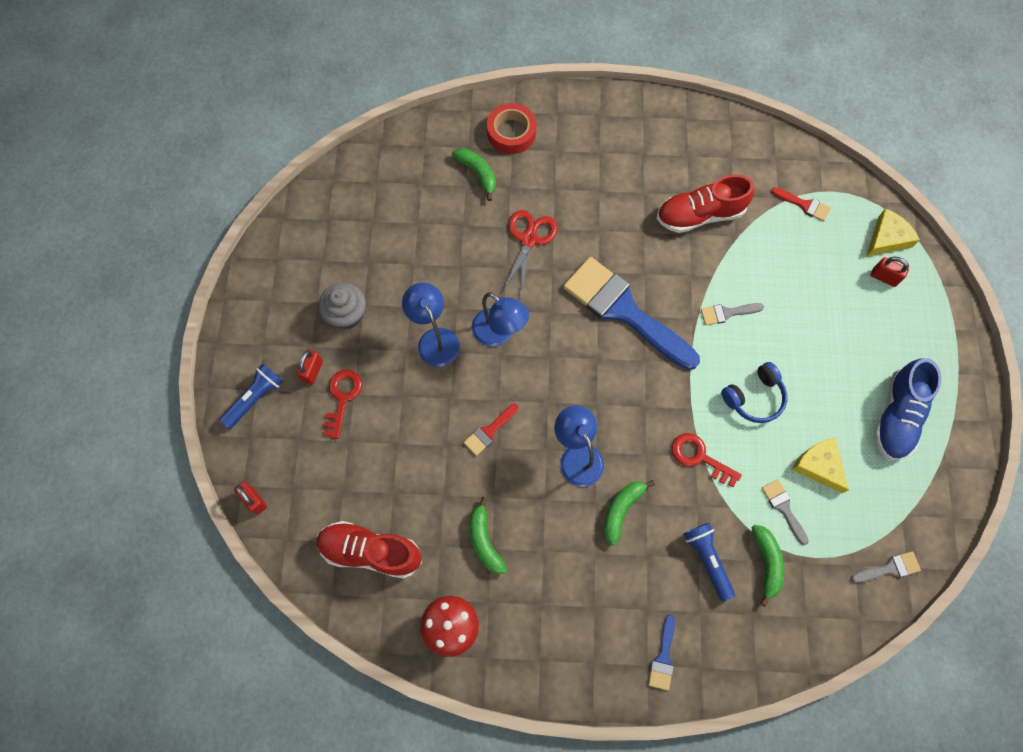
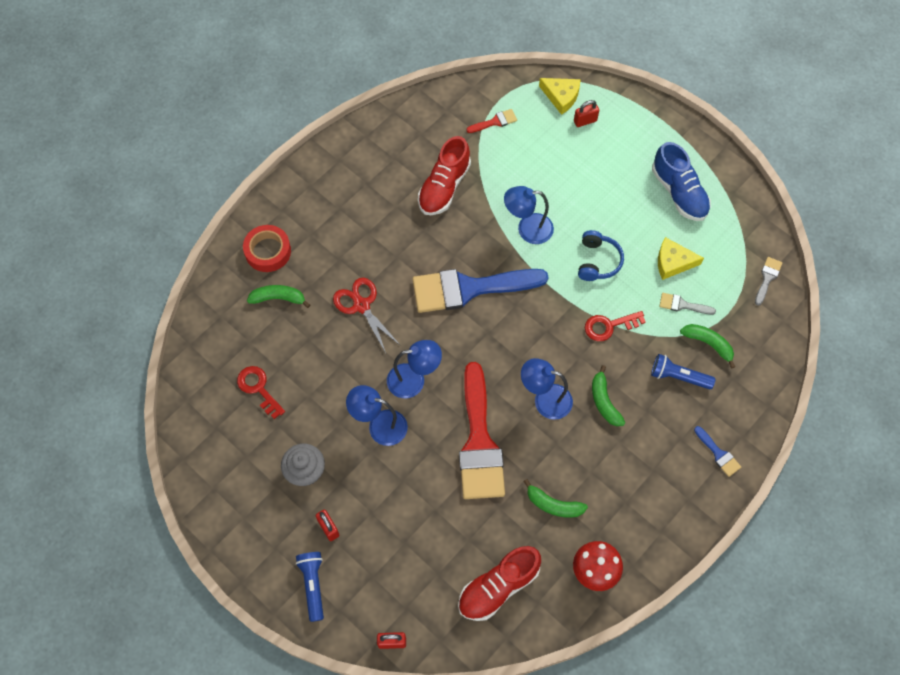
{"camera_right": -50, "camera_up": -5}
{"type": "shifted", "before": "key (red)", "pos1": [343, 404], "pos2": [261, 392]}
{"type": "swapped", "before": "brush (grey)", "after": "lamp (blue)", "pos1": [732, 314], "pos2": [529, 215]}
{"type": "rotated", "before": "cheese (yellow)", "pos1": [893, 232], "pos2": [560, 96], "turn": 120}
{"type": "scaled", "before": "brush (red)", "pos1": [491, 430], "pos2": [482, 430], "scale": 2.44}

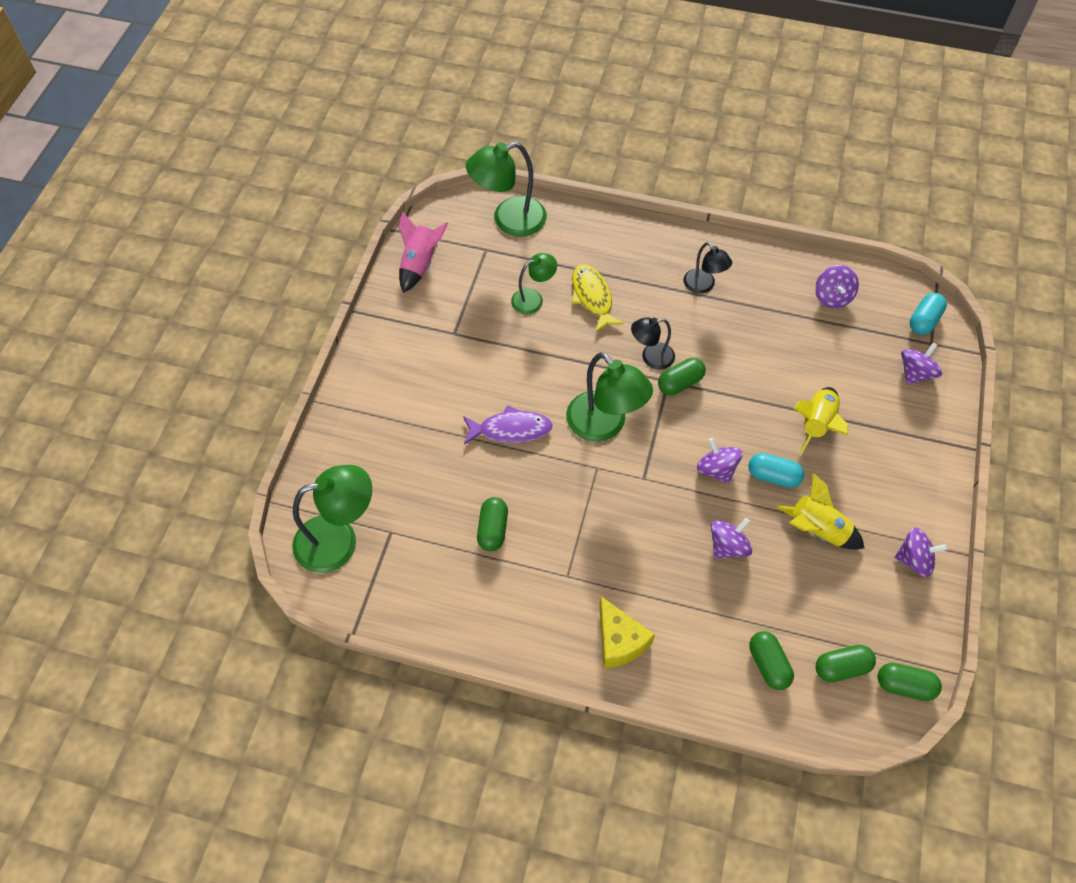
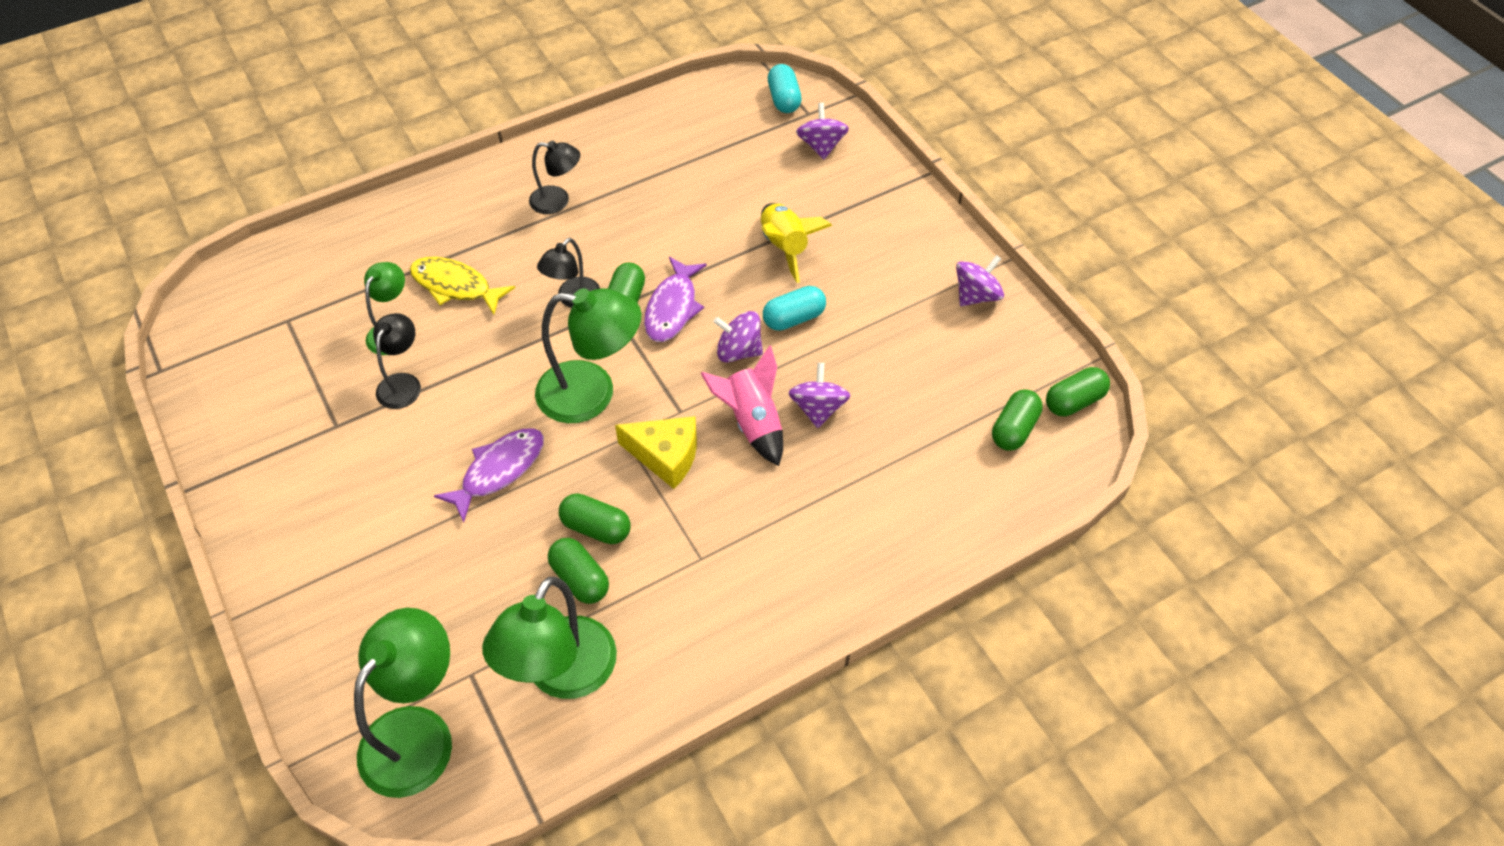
{"camera_right": -45, "camera_up": -5}
{"type": "gone", "before": "rocket (yellow)", "pos1": [820, 511]}
{"type": "gone", "before": "spinning top (purple)", "pos1": [837, 286]}
{"type": "new", "after": "lamp (black)", "pos2": [397, 361]}
{"type": "new", "after": "fish (purple)", "pos2": [675, 299]}
{"type": "shifted", "before": "rocket (pink)", "pos1": [423, 252], "pos2": [742, 405]}
{"type": "shifted", "before": "lamp (green)", "pos1": [506, 189], "pos2": [549, 638]}
{"type": "shifted", "before": "cheese (yellow)", "pos1": [627, 632], "pos2": [656, 452]}
{"type": "shifted", "before": "capsule (green)", "pos1": [771, 660], "pos2": [594, 518]}

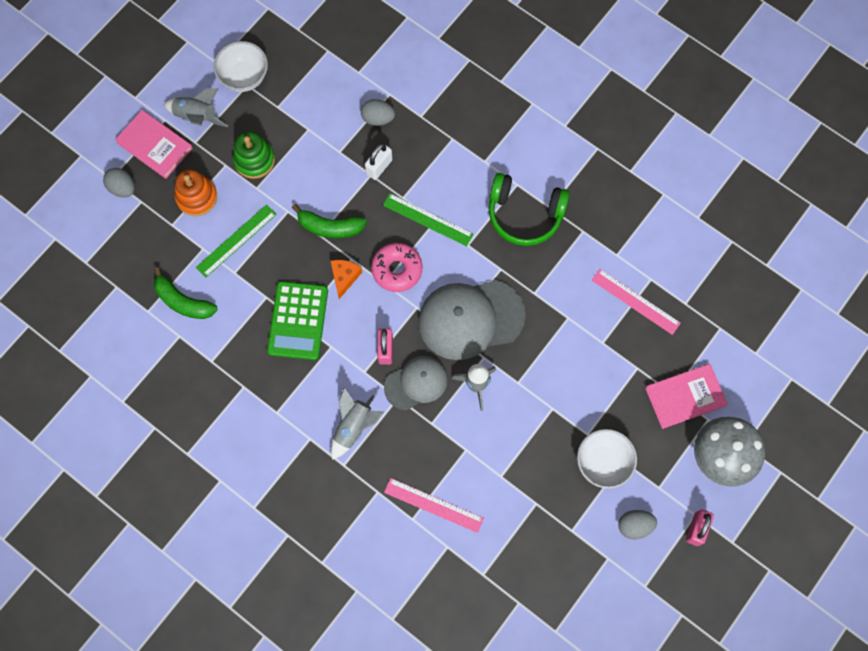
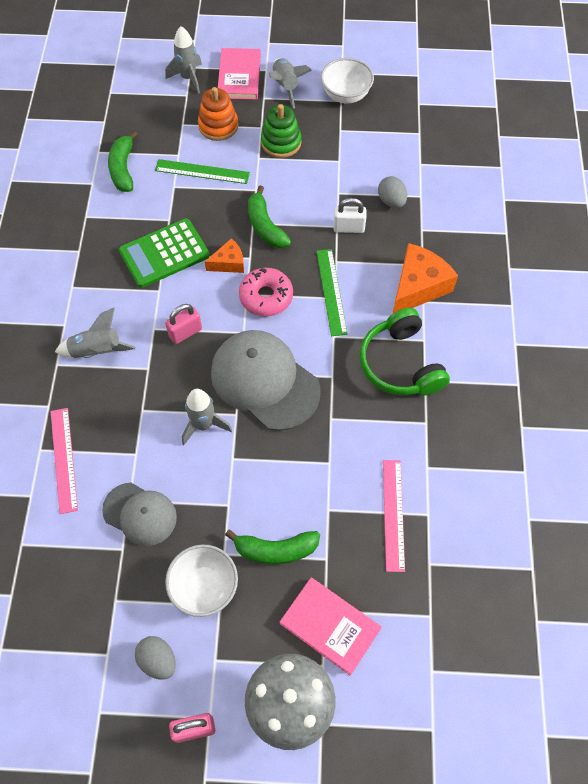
{"camera_right": 55, "camera_up": -10}
{"type": "new", "after": "banana (green)", "pos2": [272, 546]}
{"type": "new", "after": "cheese (orange)", "pos2": [425, 278]}
{"type": "shifted", "before": "cap (grey)", "pos1": [416, 383], "pos2": [139, 514]}
{"type": "swapped", "before": "egg (grey)", "after": "rocket (grey)", "pos1": [119, 182], "pos2": [183, 60]}

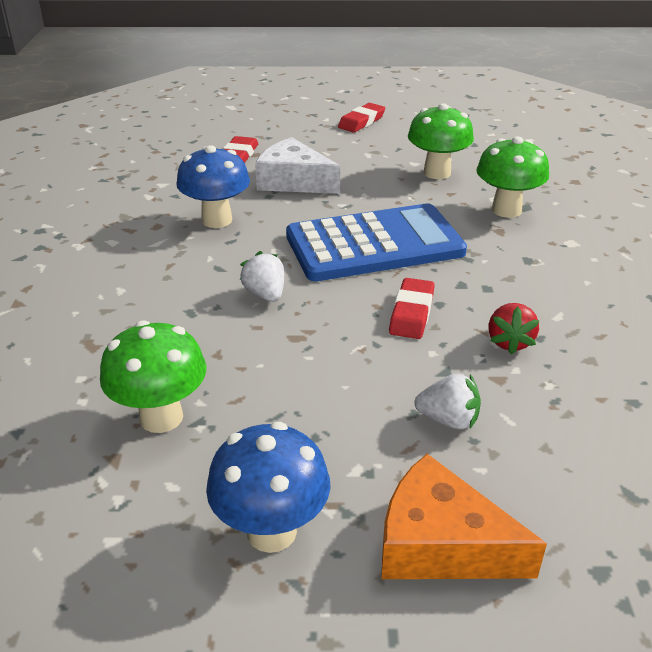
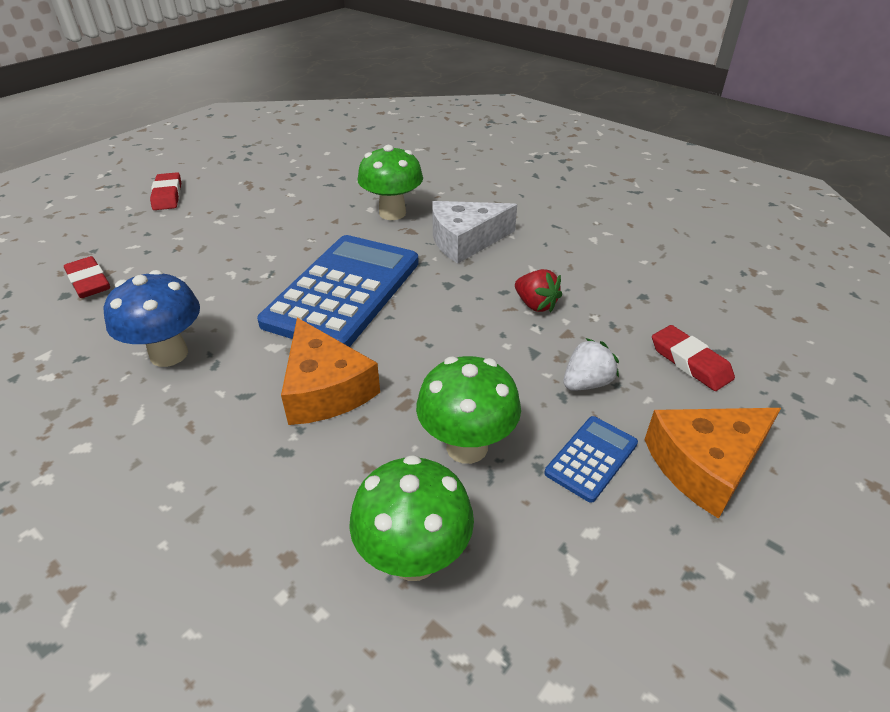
{"camera_right": -50, "camera_up": 5}
{"type": "gone", "before": "mushroom (blue)", "pos1": [268, 487]}
{"type": "new", "after": "calculator (blue)", "pos2": [591, 459]}
{"type": "shifted", "before": "cheese (white)", "pos1": [297, 165], "pos2": [474, 232]}
{"type": "shifted", "before": "eraser (red)", "pos1": [412, 308], "pos2": [693, 358]}
{"type": "shifted", "before": "mushroom (green)", "pos1": [441, 141], "pos2": [468, 410]}
{"type": "swapped", "before": "strawberry (white)", "after": "cheese (orange)", "pos1": [262, 276], "pos2": [330, 371]}

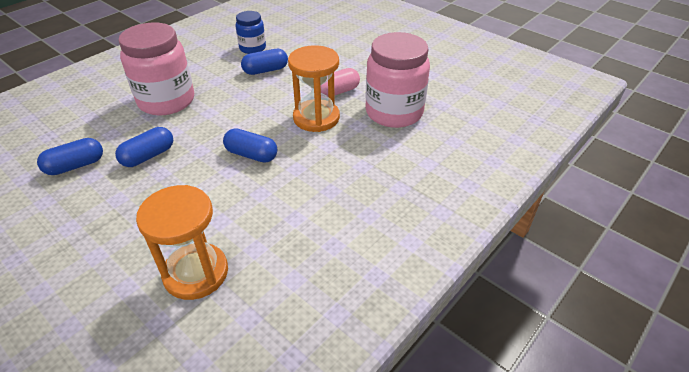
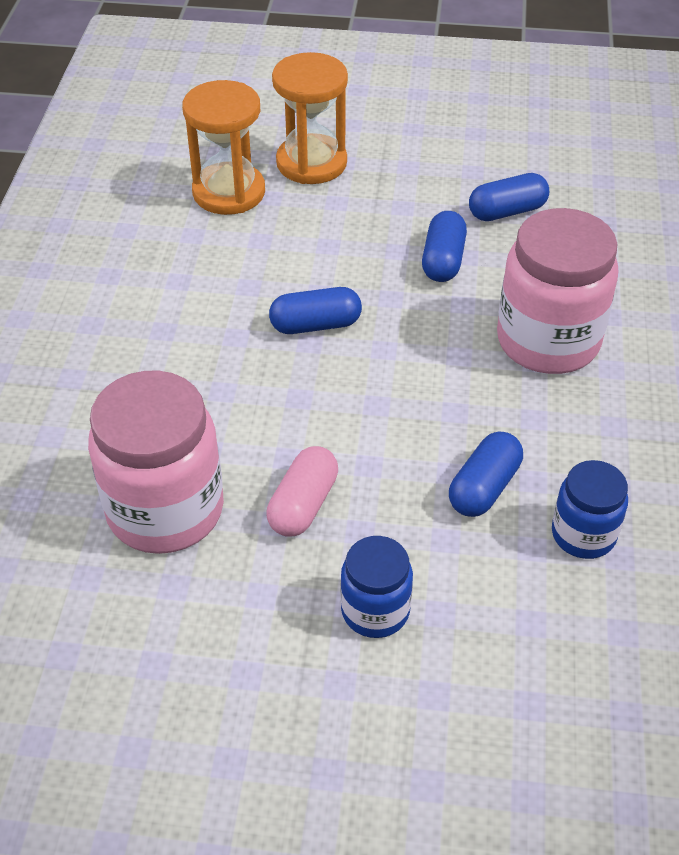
{"camera_right": 145, "camera_up": 5}
{"type": "new", "after": "jar (blue)", "pos2": [376, 587]}
{"type": "shifted", "before": "hourglass (orange)", "pos1": [314, 88], "pos2": [310, 118]}
{"type": "rotated", "before": "capsule (blue)", "pos1": [70, 156], "pos2": [509, 197], "turn": 45}

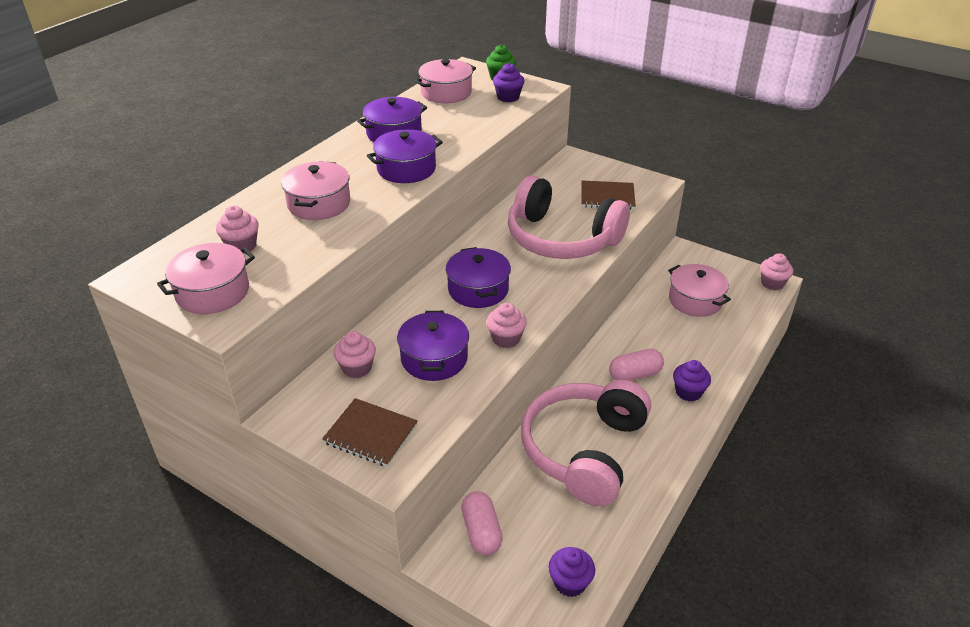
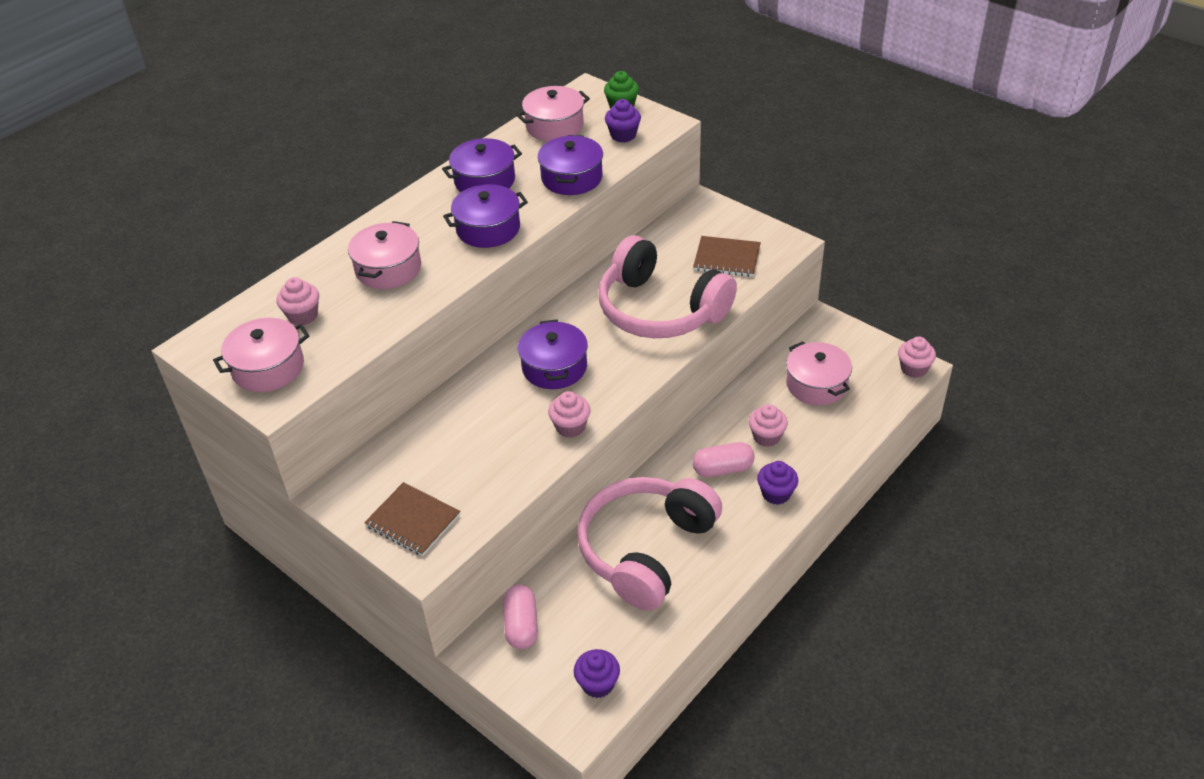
{"camera_right": 10, "camera_up": 5}
{"type": "shifted", "before": "cupcake (pink)", "pos1": [355, 354], "pos2": [768, 425]}
{"type": "shifted", "before": "pot (purple)", "pos1": [433, 346], "pos2": [570, 165]}

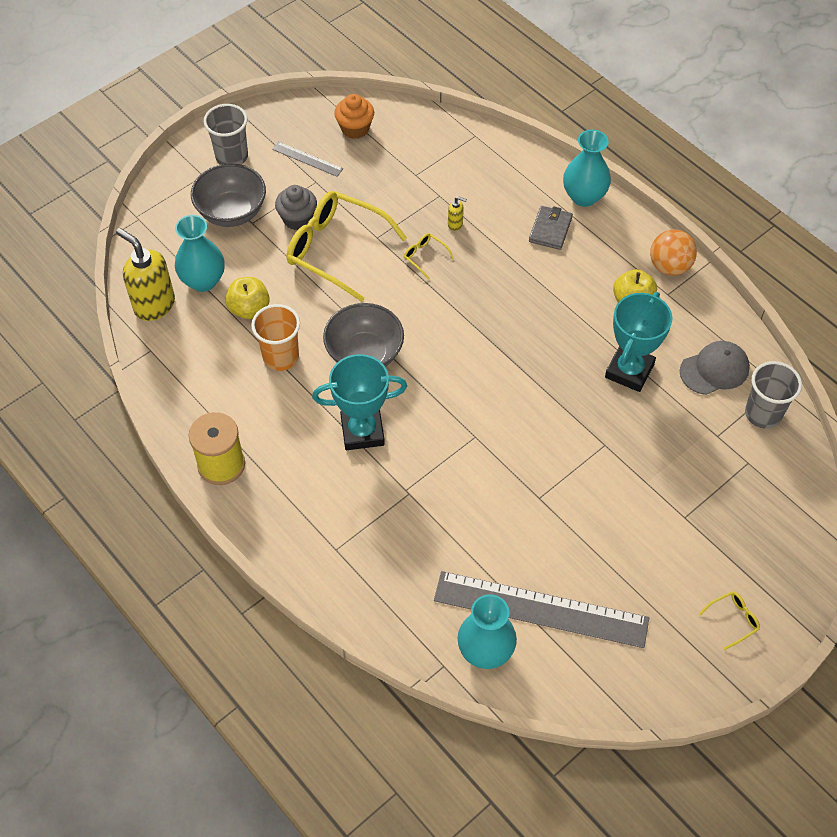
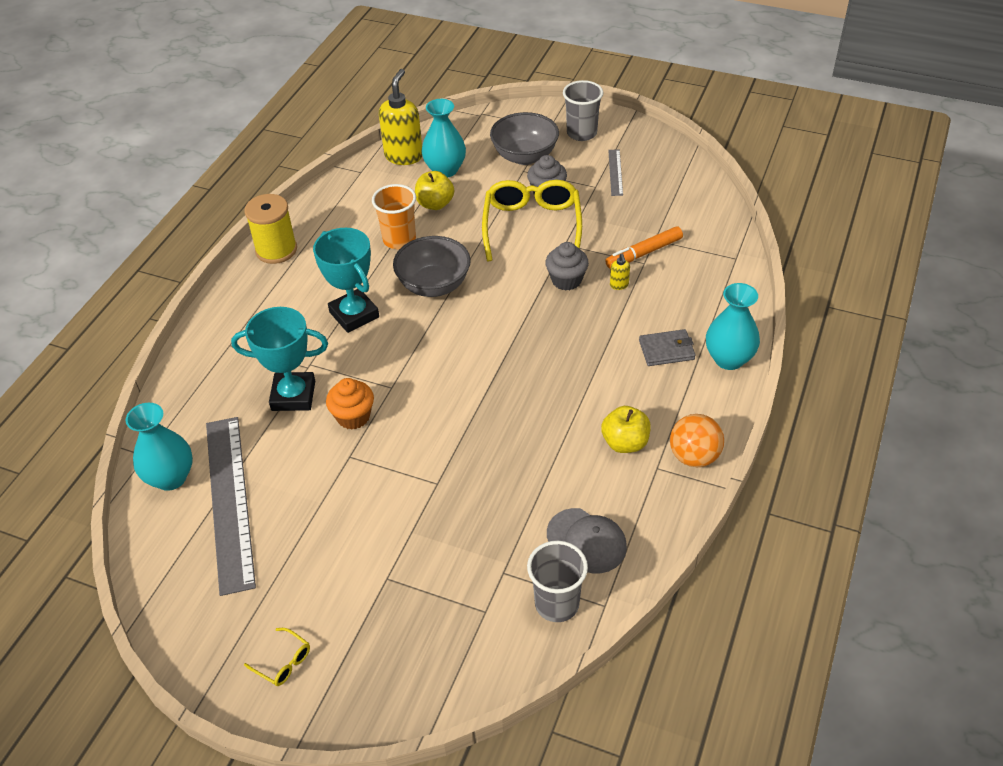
{"camera_right": 65, "camera_up": -10}
{"type": "new", "after": "marker (orange)", "pos2": [644, 247]}
{"type": "shifted", "before": "cupcake (orange)", "pos1": [354, 116], "pos2": [350, 404]}
{"type": "shifted", "before": "trophy (turquoise)", "pos1": [638, 342], "pos2": [279, 359]}
{"type": "swapped", "before": "glasses (yellow)", "after": "cupcake (grey)", "pos1": [429, 256], "pos2": [567, 266]}

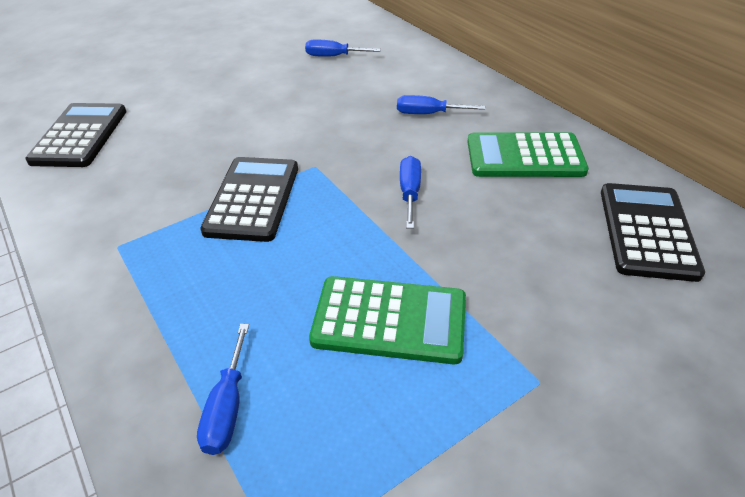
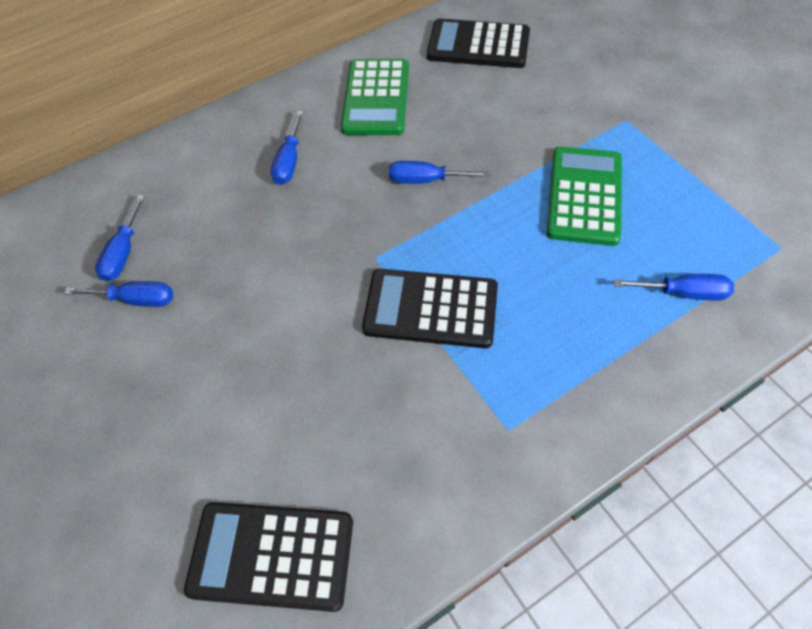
{"camera_right": -85, "camera_up": 15}
{"type": "new", "after": "screwdriver (blue)", "pos2": [118, 294]}

